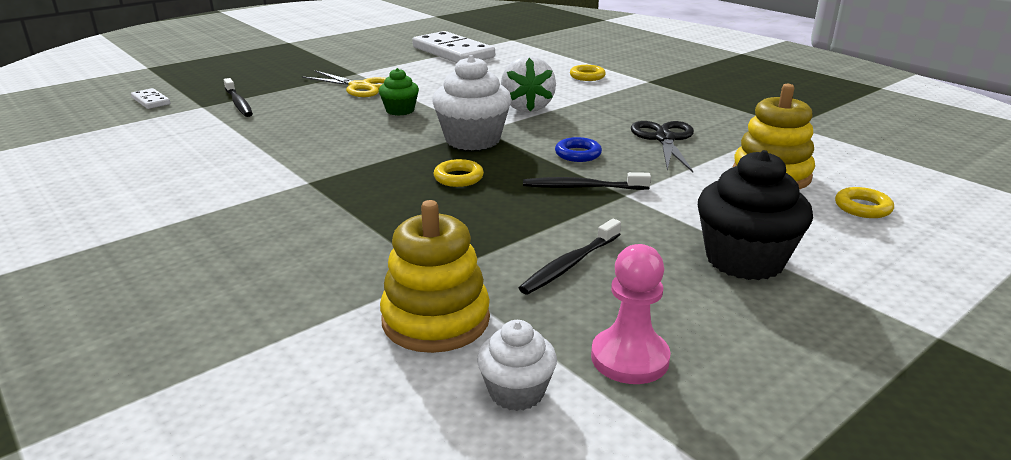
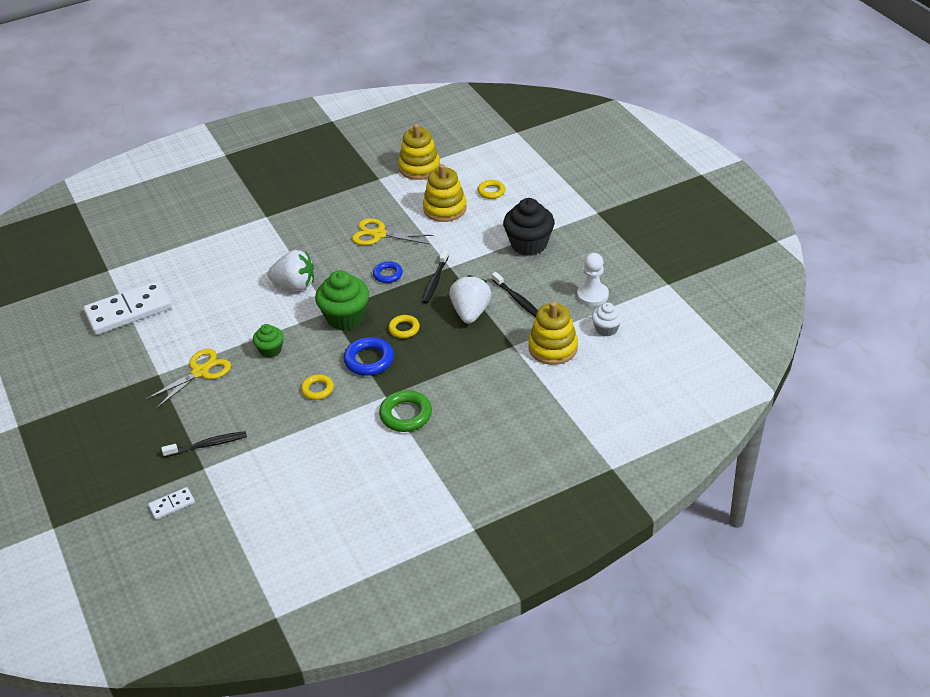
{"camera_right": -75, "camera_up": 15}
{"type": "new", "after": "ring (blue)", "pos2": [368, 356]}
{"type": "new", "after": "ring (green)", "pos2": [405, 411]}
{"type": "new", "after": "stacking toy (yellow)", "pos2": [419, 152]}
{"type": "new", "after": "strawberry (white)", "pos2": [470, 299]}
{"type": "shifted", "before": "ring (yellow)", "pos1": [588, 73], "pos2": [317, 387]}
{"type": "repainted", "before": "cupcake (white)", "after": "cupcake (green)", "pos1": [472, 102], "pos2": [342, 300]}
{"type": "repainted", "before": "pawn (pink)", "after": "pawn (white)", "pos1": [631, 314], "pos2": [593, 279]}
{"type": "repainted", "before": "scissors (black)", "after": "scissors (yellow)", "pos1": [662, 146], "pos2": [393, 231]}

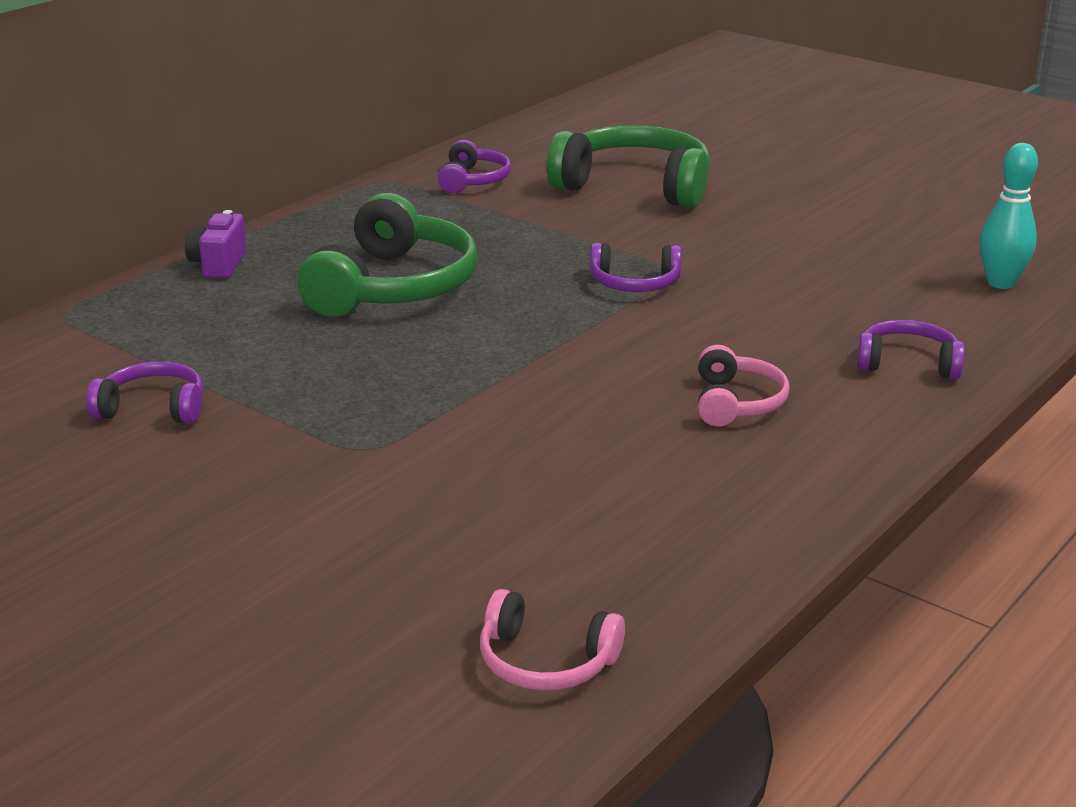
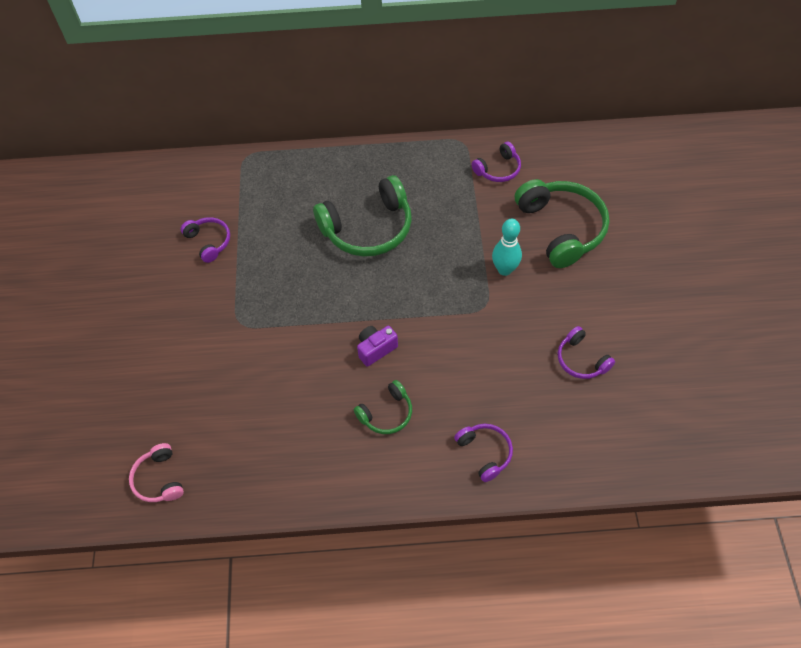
{"camera_right": 50, "camera_up": 30}
{"type": "shifted", "before": "camera (purple)", "pos1": [216, 244], "pos2": [377, 346]}
{"type": "shifted", "before": "headphones (purple)", "pos1": [636, 267], "pos2": [586, 352]}
{"type": "shifted", "before": "bowling pin (turquoise)", "pos1": [1009, 216], "pos2": [507, 247]}
{"type": "repainted", "before": "headphones (pink)", "after": "headphones (green)", "pos1": [744, 385], "pos2": [383, 407]}

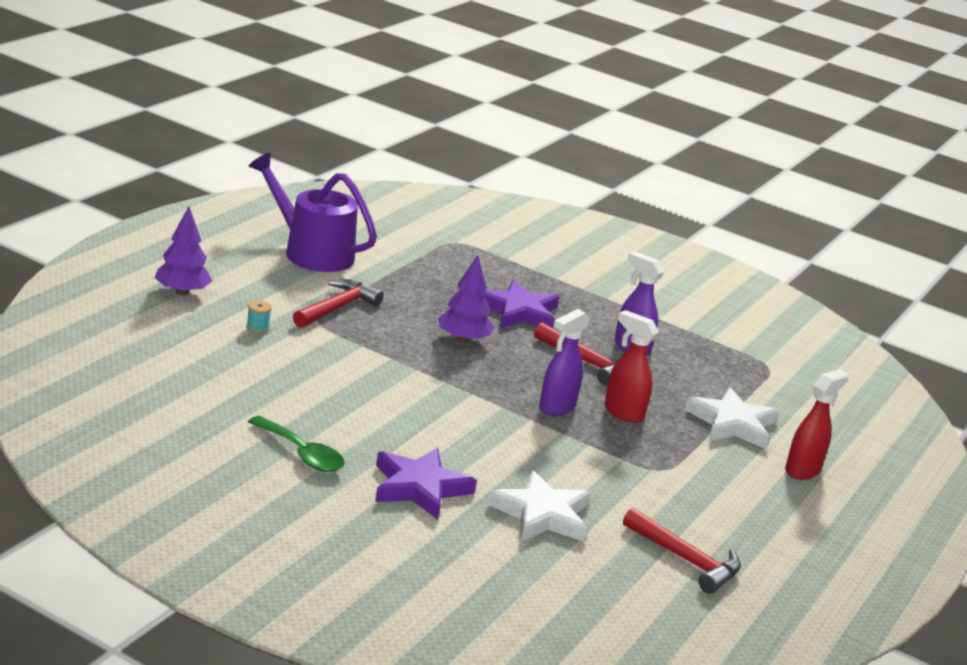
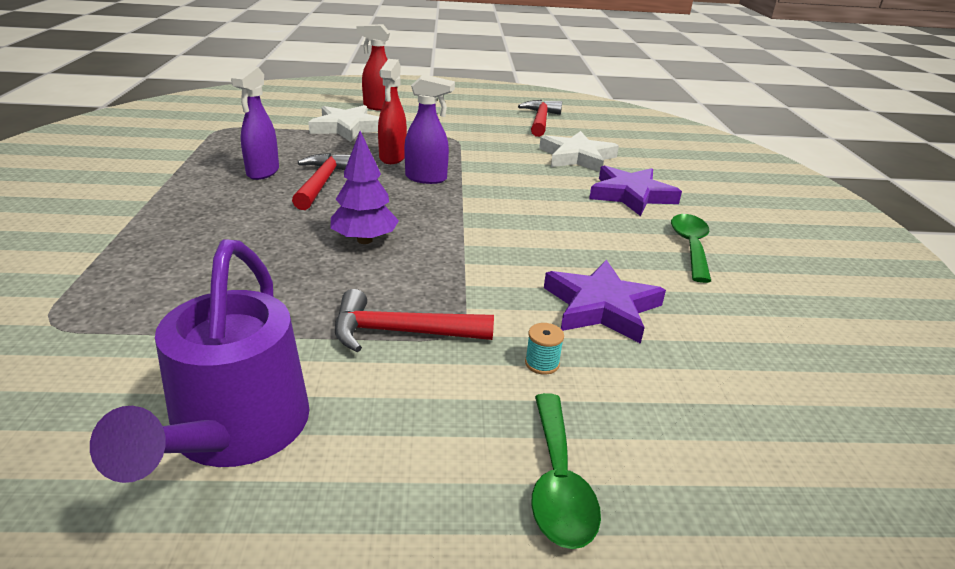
{"camera_right": -120, "camera_up": 5}
{"type": "shifted", "before": "star (purple)", "pos1": [521, 303], "pos2": [605, 302]}
{"type": "swapped", "before": "tree (purple)", "after": "spoon (green)", "pos1": [183, 251], "pos2": [566, 471]}

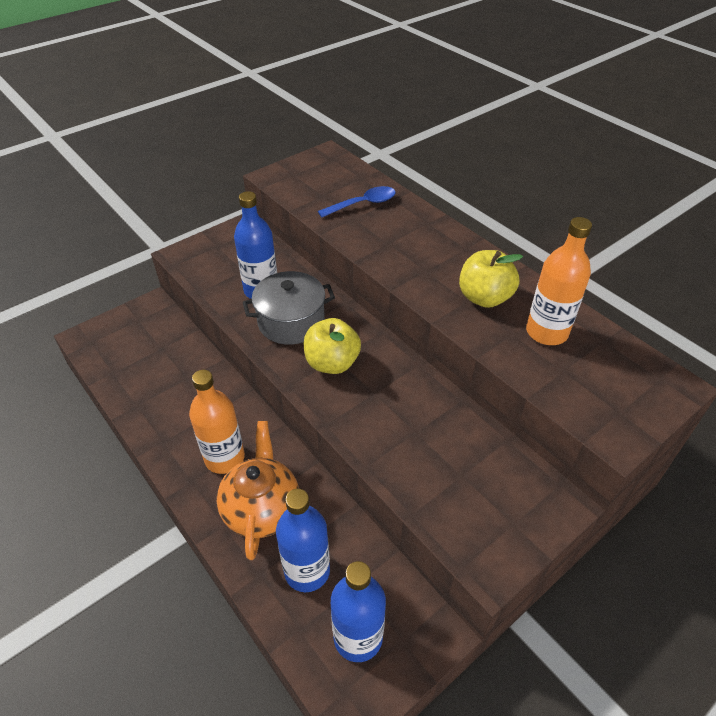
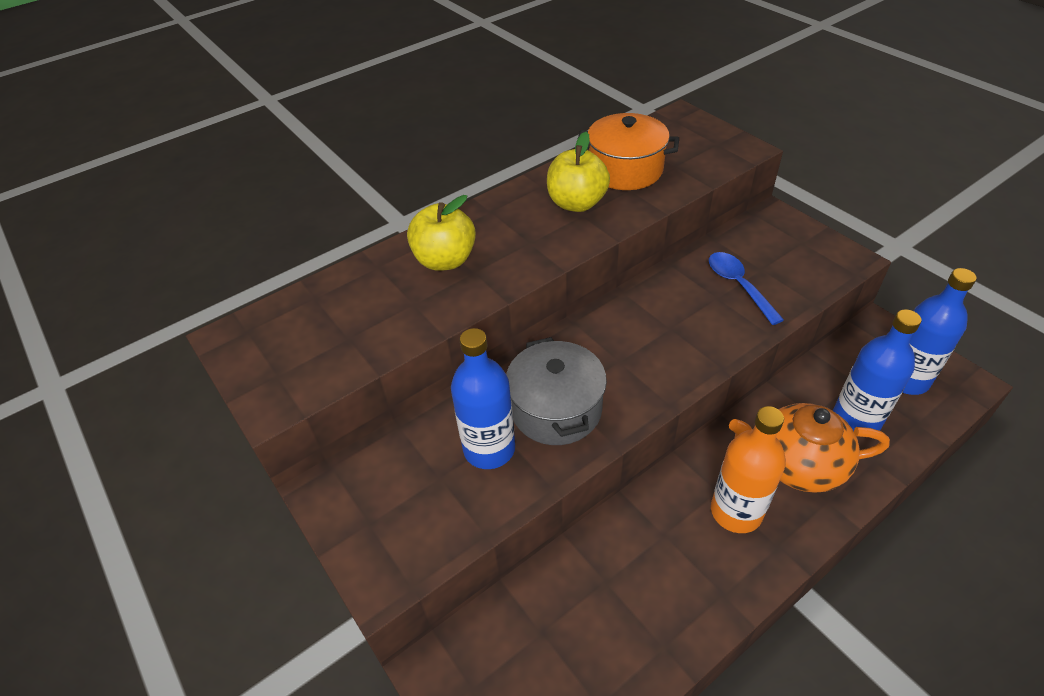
{"camera_right": -85, "camera_up": 0}
{"type": "shifted", "before": "apple (yellow)", "pos1": [332, 346], "pos2": [441, 233]}
{"type": "shifted", "before": "spoon (blue)", "pos1": [357, 201], "pos2": [746, 288]}
{"type": "swapped", "before": "bottle (orange)", "after": "pot (orange)", "pos1": [559, 281], "pos2": [628, 151]}

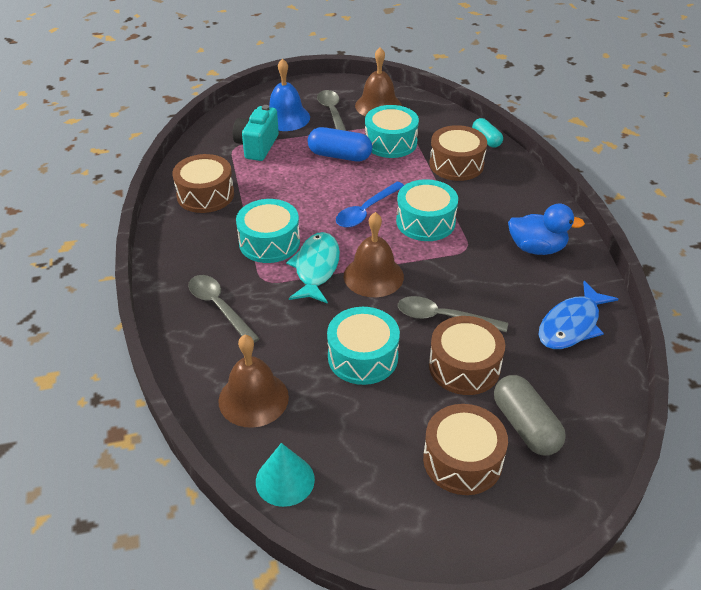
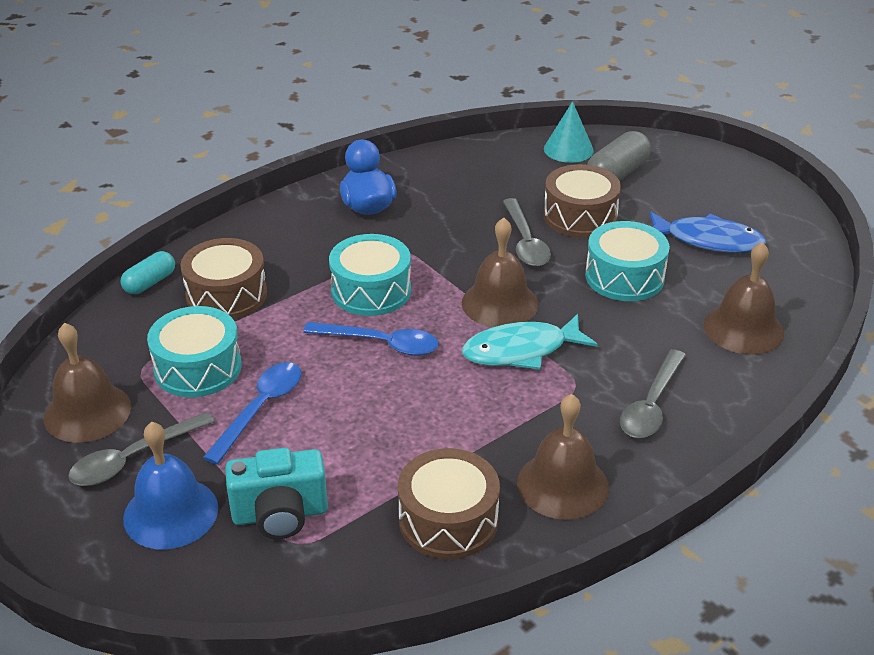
{"camera_right": -115, "camera_up": -5}
{"type": "gone", "before": "drum (turquoise)", "pos1": [268, 231]}
{"type": "gone", "before": "drum (brown)", "pos1": [465, 449]}
{"type": "new", "after": "bell (brown)", "pos2": [563, 457]}
{"type": "shifted", "before": "cone (turquoise)", "pos1": [285, 475], "pos2": [569, 132]}
{"type": "shifted", "before": "fish (blue)", "pos1": [578, 315], "pos2": [707, 232]}
{"type": "swapped", "before": "capsule (blue)", "after": "spoon (blue)", "pos1": [339, 144], "pos2": [252, 413]}

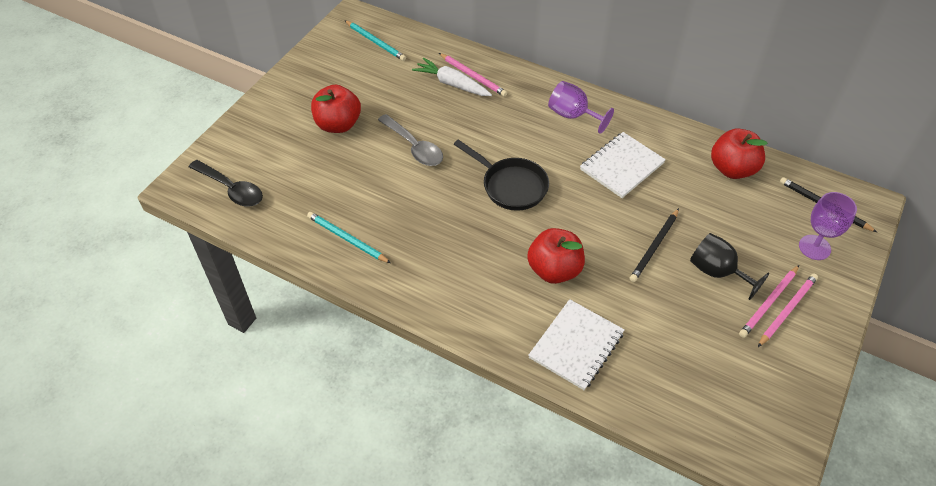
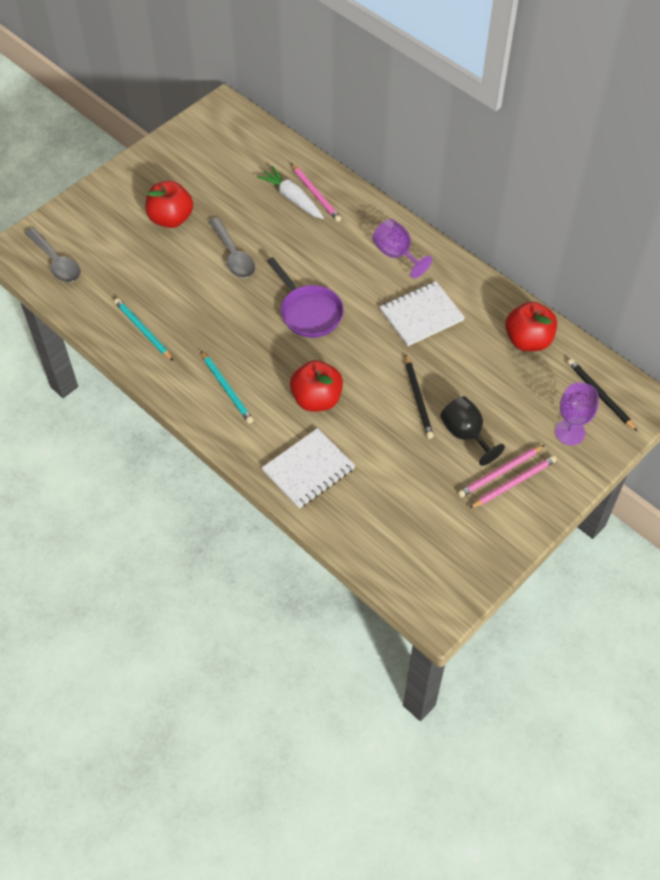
{"camera_right": 15, "camera_up": 5}
{"type": "shifted", "before": "pencil (turquoise)", "pos1": [375, 40], "pos2": [227, 387]}
{"type": "repainted", "before": "spoon (black)", "after": "spoon (grey)", "pos1": [226, 183], "pos2": [52, 255]}
{"type": "repainted", "before": "pan (black)", "after": "pan (purple)", "pos1": [501, 175], "pos2": [305, 297]}
{"type": "rotated", "before": "pencil (black)", "pos1": [654, 245], "pos2": [419, 396], "turn": -60}

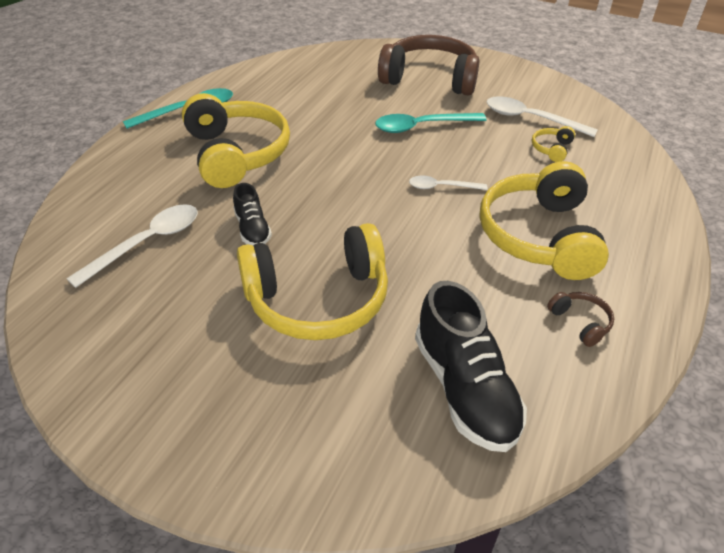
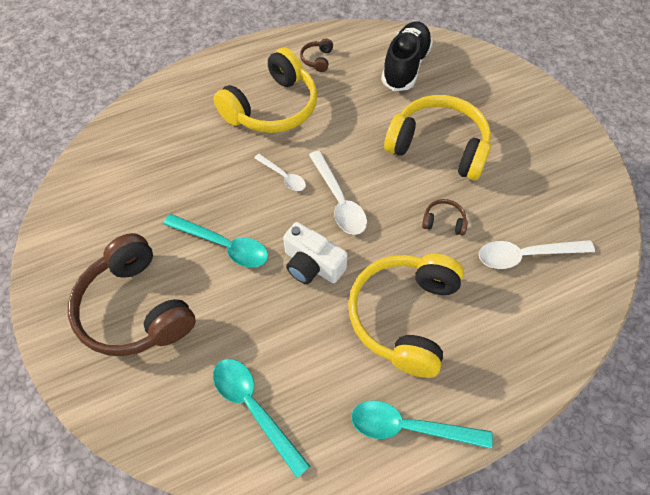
{"camera_right": -140, "camera_up": 15}
{"type": "gone", "before": "headphones (yellow)", "pos1": [553, 144]}
{"type": "new", "after": "spoon (turquoise)", "pos2": [261, 418]}
{"type": "new", "after": "camera (white)", "pos2": [315, 253]}
{"type": "shifted", "before": "spoon (white)", "pos1": [542, 116], "pos2": [338, 193]}
{"type": "swapped", "before": "shoe (black)", "after": "headphones (brown)", "pos1": [252, 214], "pos2": [445, 217]}

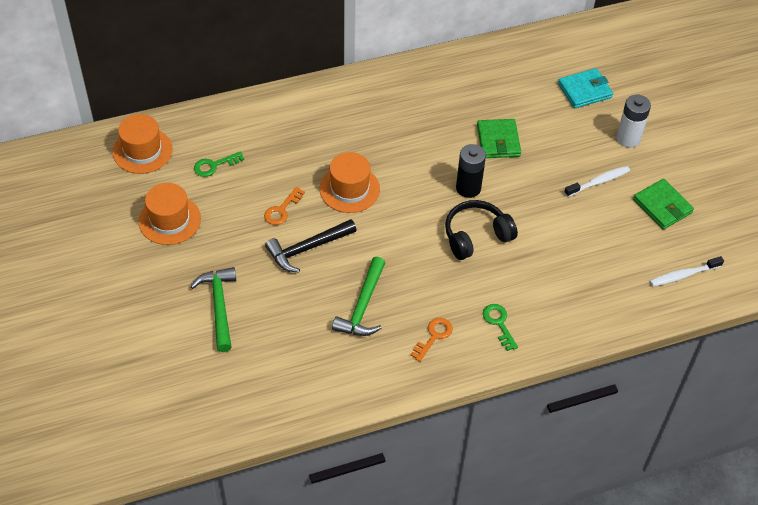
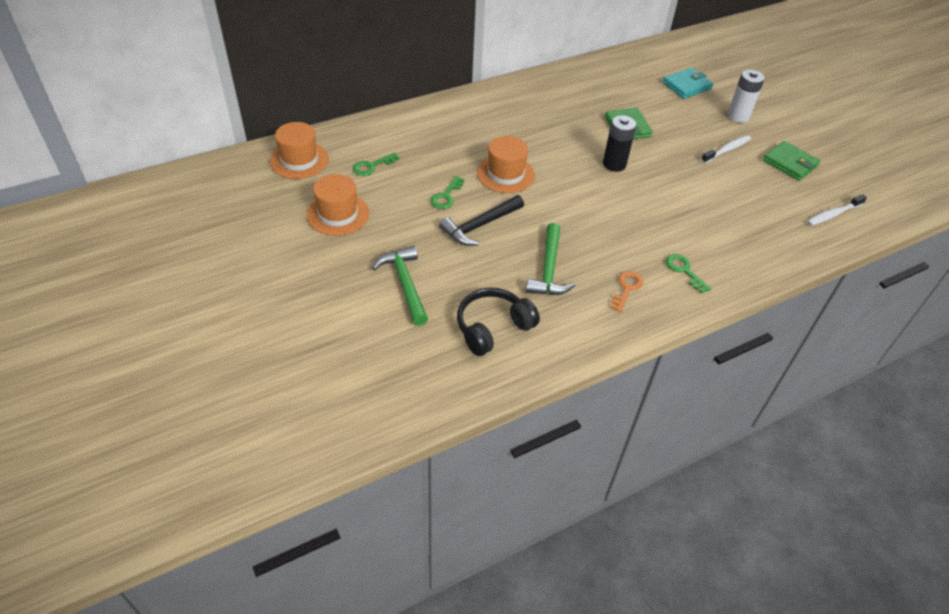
{"camera_right": -10, "camera_up": -5}
{"type": "shifted", "before": "headphones (black)", "pos1": [481, 230], "pos2": [498, 322]}
{"type": "repainted", "before": "key (orange)", "after": "key (green)", "pos1": [284, 206], "pos2": [448, 192]}

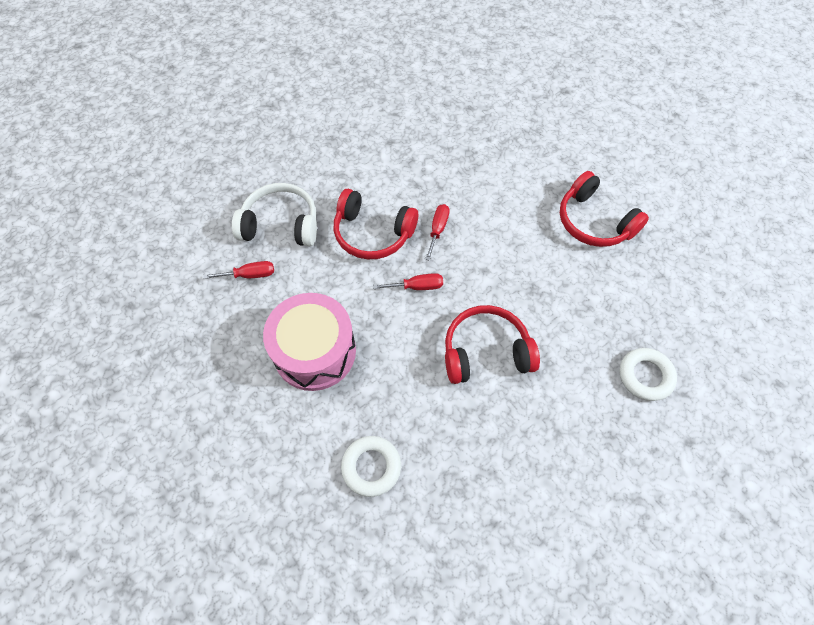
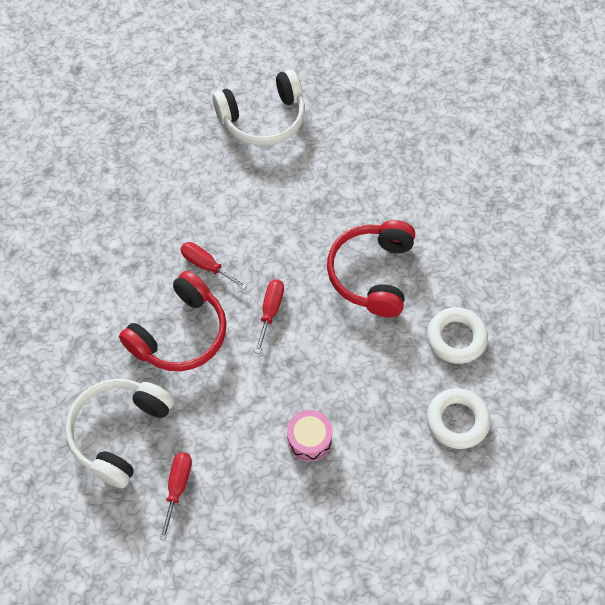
{"camera_right": -70, "camera_up": 0}
{"type": "shifted", "before": "ring (white)", "pos1": [648, 374], "pos2": [457, 335]}
{"type": "repainted", "before": "headphones (red)", "after": "headphones (white)", "pos1": [604, 209], "pos2": [258, 107]}
{"type": "scaled", "before": "drum (pink)", "pos1": [309, 342], "pos2": [310, 436], "scale": 0.46}

